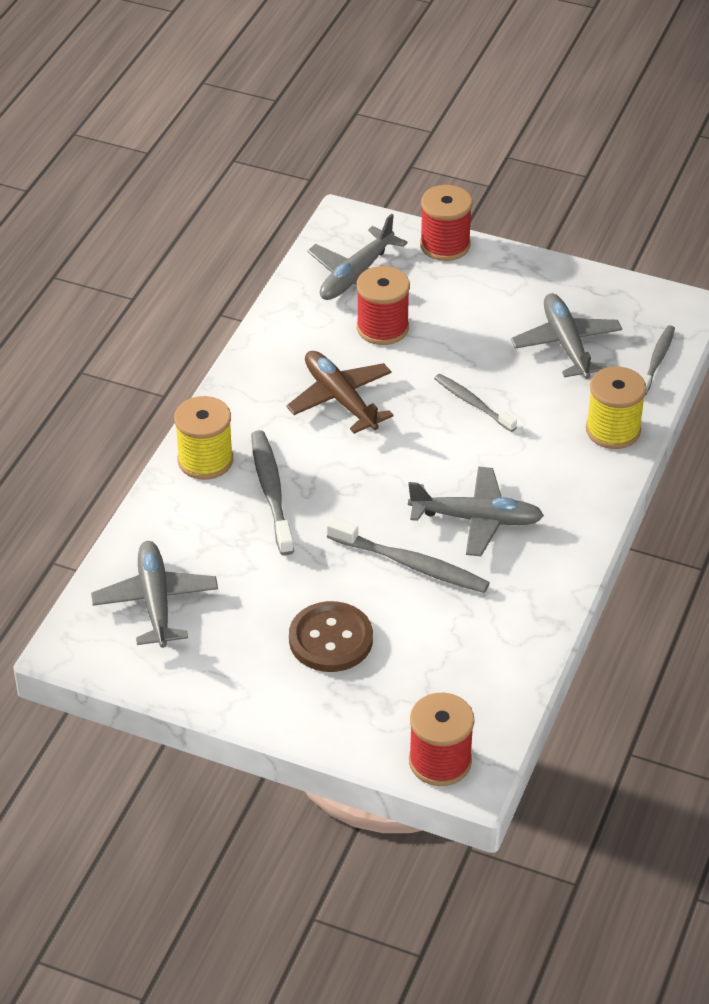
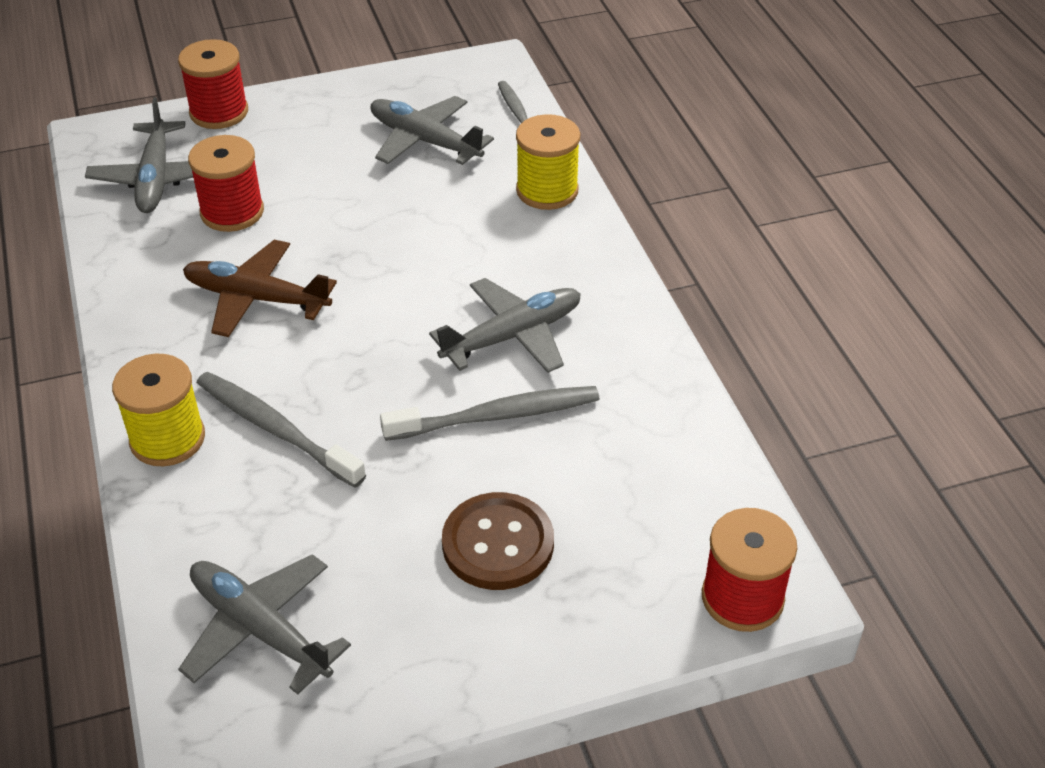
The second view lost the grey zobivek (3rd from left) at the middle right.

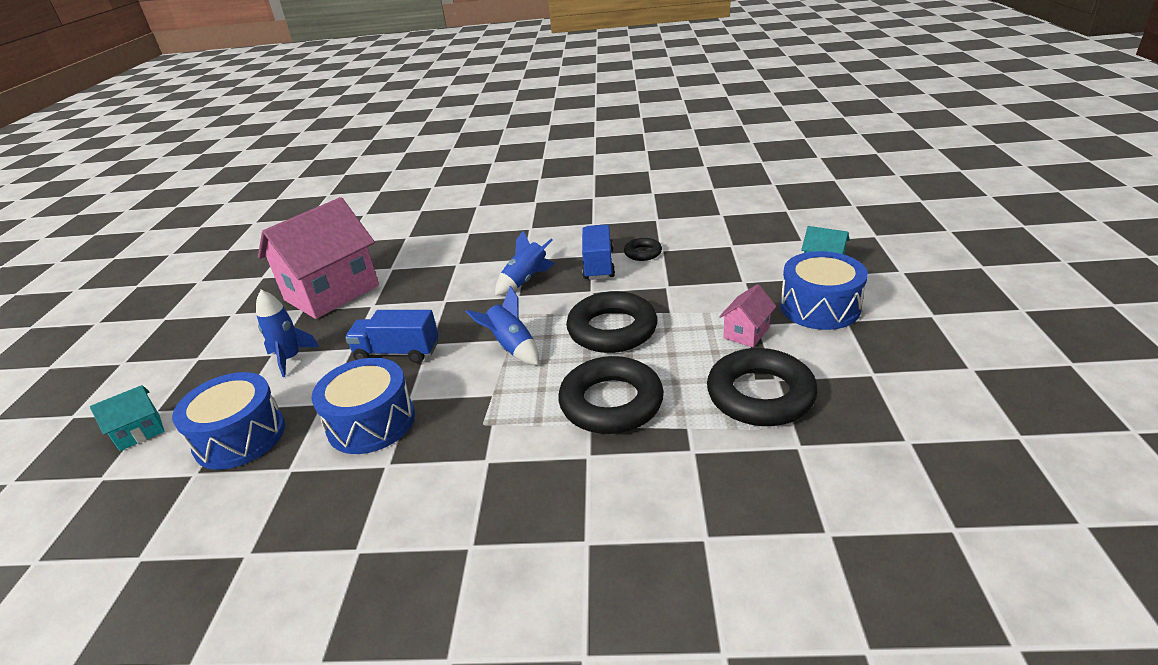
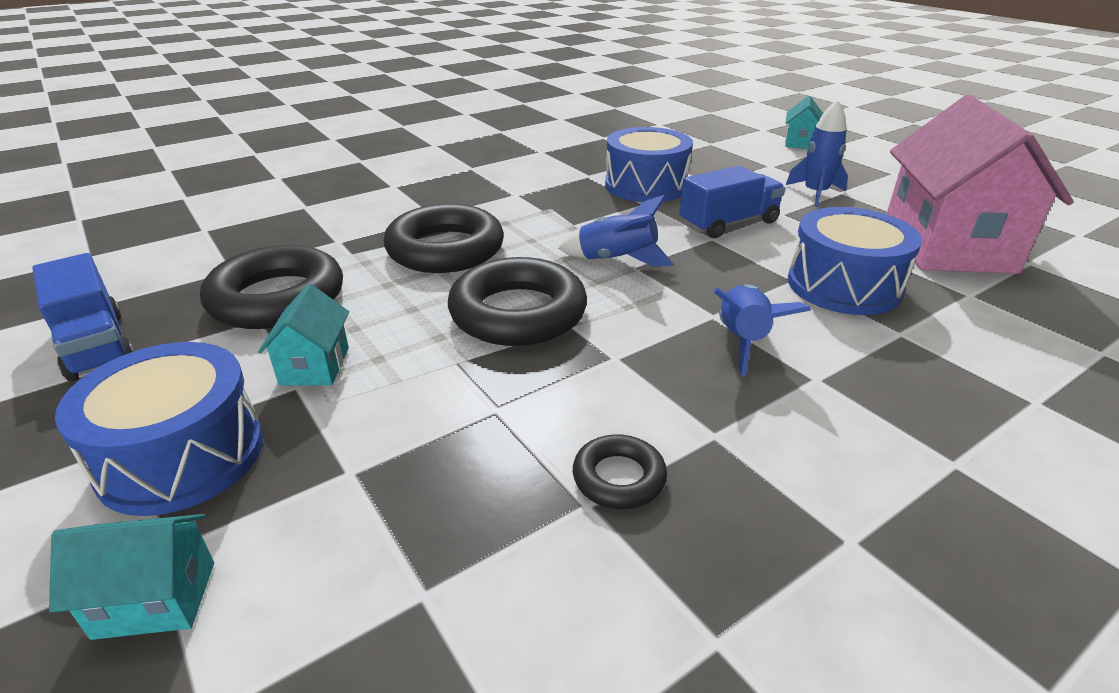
The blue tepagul (1st from left in the first image) ended up elsewhere, having gone from the middle left to the middle right.
The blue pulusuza (2nd from left in the first image) ended up elsewhere, having gone from the centre to the middle left.
What was the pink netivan (2nd from left) at the centre turned into the turquoise netivan (2nd from left) at the middle left.

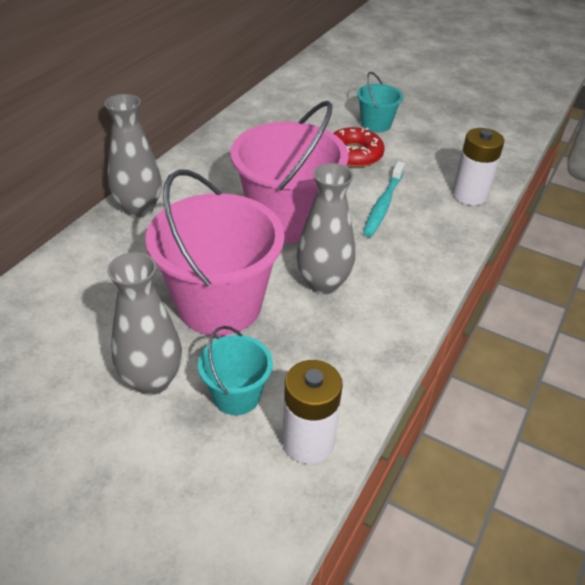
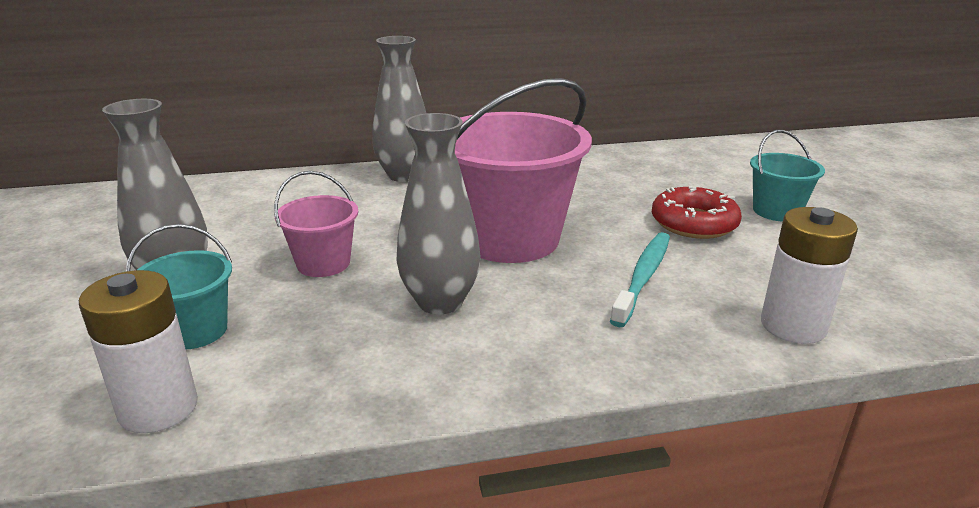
The turquoise zobivek at the centre ended up facing another way, 135 degrees clockwise from before.
The size of the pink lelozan (1st from left) at the centre changed by a factor of 0.50.

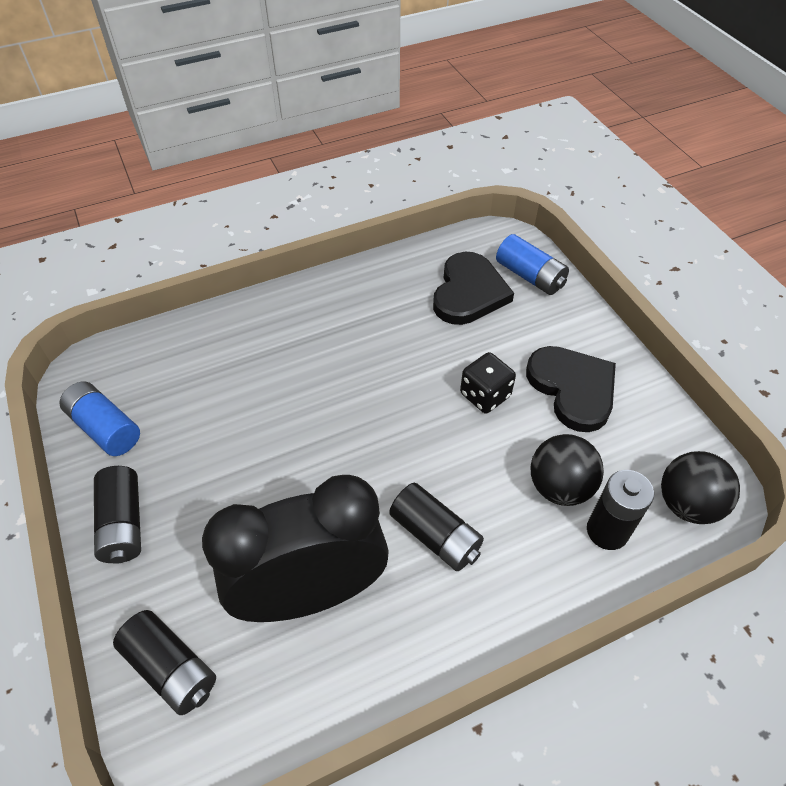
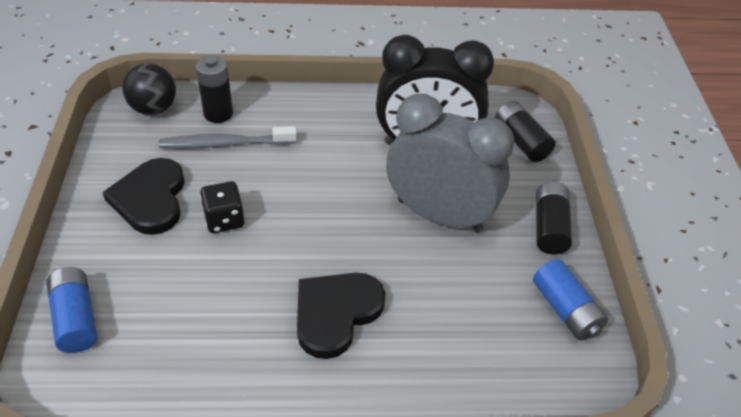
The second view lost the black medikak (3rd from left) at the bottom centre.
The second view gained the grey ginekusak at the centre.
The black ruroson (1st from left in the first image) ended up elsewhere, having gone from the centre to the bottom centre.
Where the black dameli (1st from left) stood at the middle right, the grey zobivek came to stand at the top left.

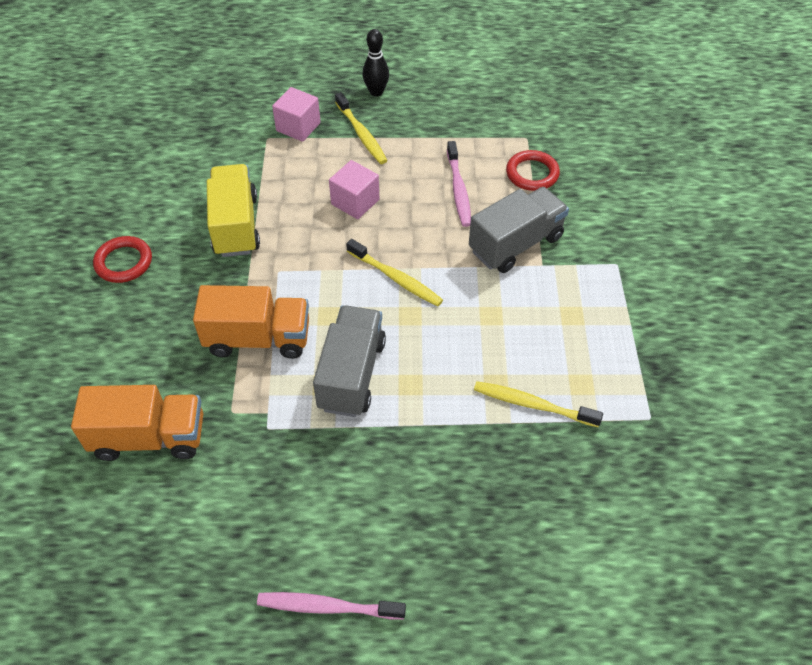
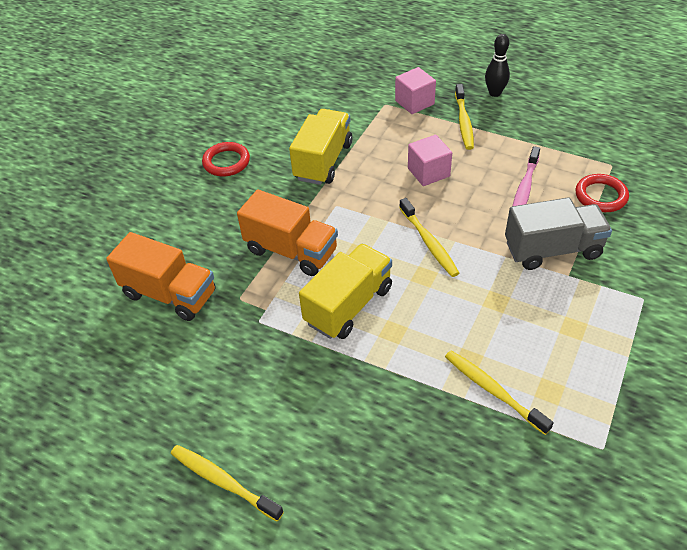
What was the pink zobivek (1st from left) at the bottom centre turned into the yellow zobivek (1st from left) at the bottom left.
What was the grey pulusuza (1st from left) at the centre turned into the yellow pulusuza (2nd from left) at the centre.

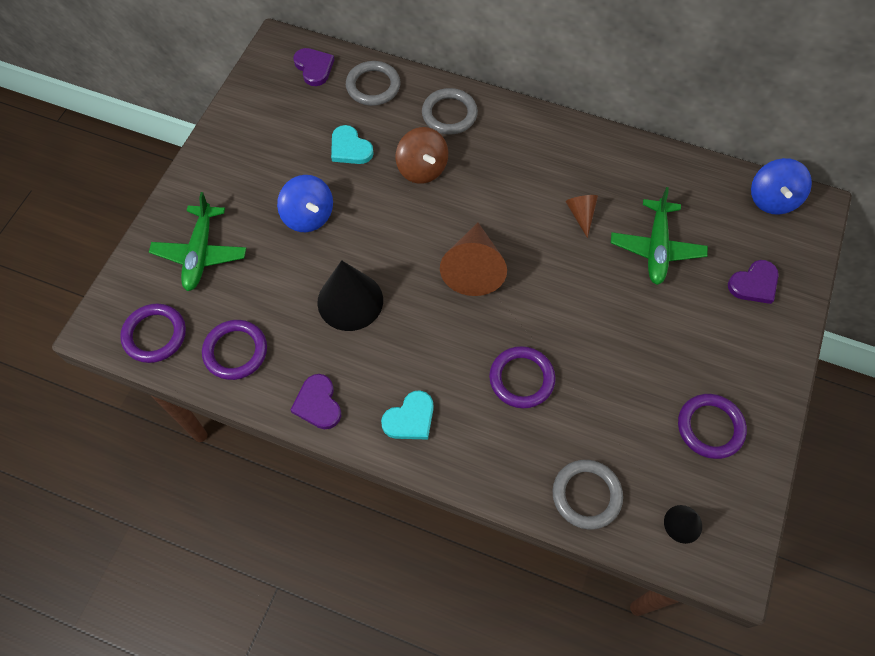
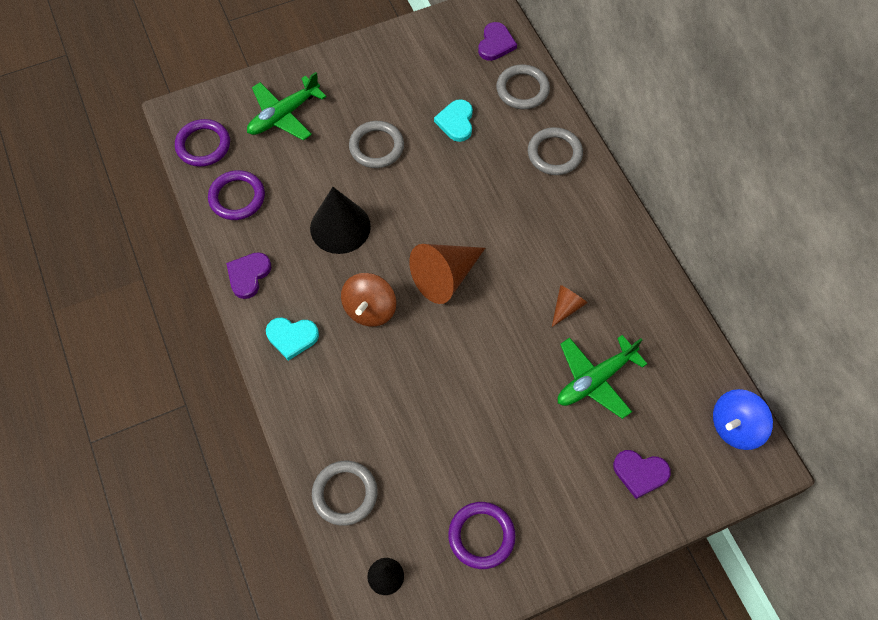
The second view lost the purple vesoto (3rd from left) at the centre.
The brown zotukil ended up elsewhere, having gone from the top centre to the centre.
Where the blue zotukil (1st from left) stood at the top centre, the grey vesoto (2nd from left) came to stand at the top centre.

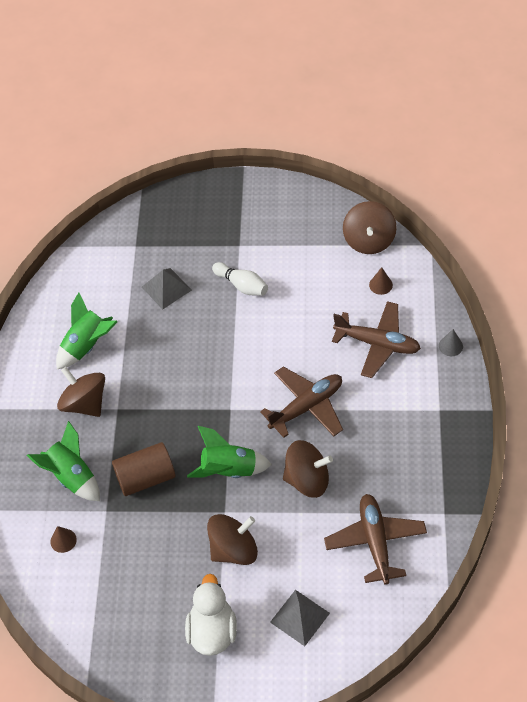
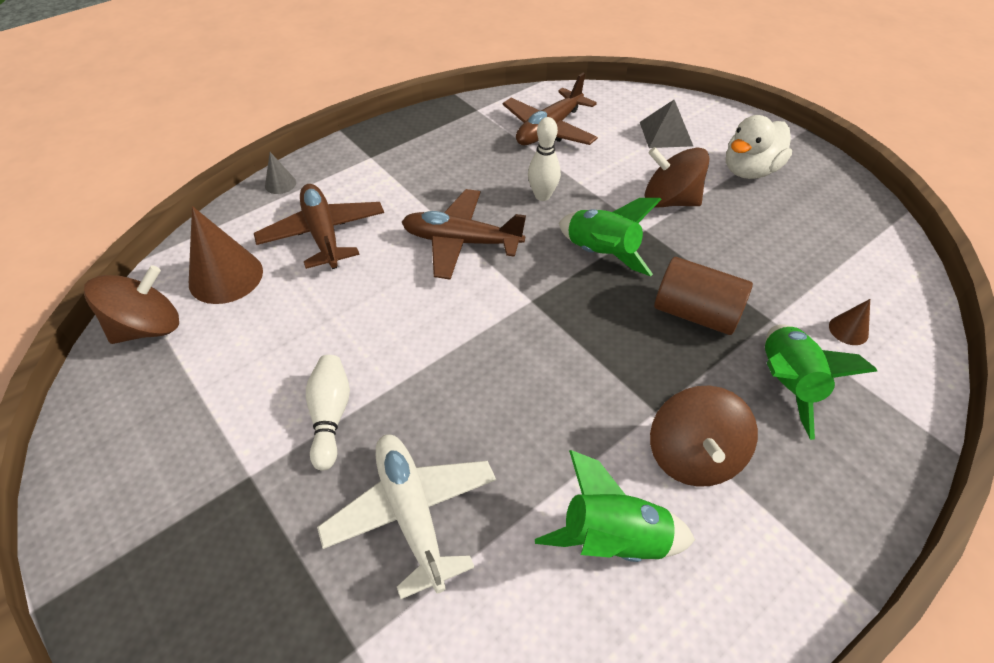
Where the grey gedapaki (1st from left) stood at the middle left, the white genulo came to stand at the bottom centre.
Where the brown zotukil (3rd from left) stood at the bottom centre, the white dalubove (2nd from left) came to stand at the top centre.
The size of the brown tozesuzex (2nd from left in the first image) at the middle right changed by a factor of 2.05.

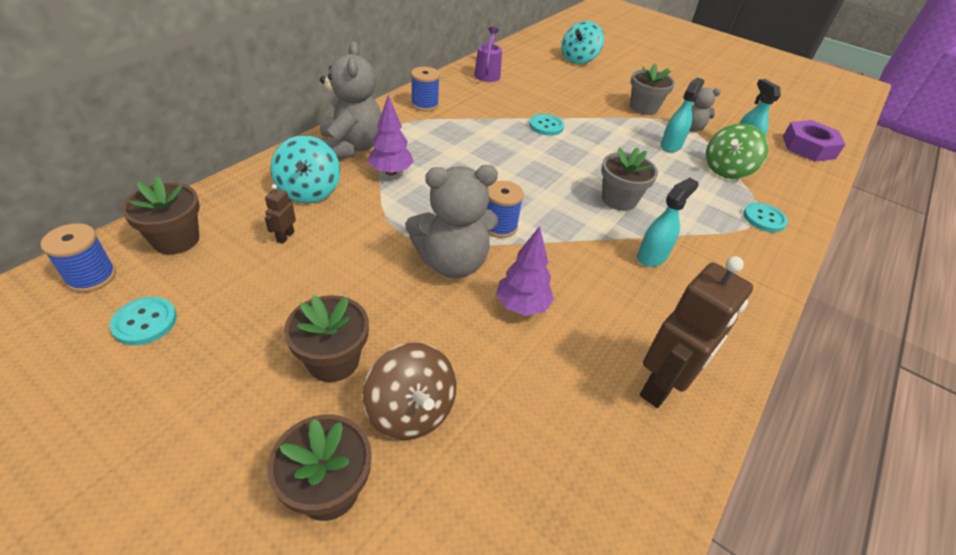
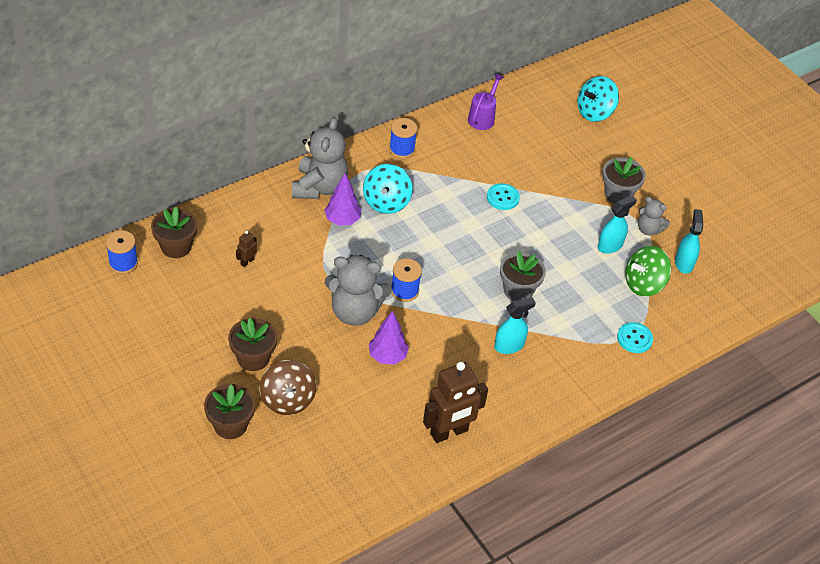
The second view lost the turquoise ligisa (1st from left) at the middle left.
The second view lost the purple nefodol at the top right.
The turquoise zotukil (1st from left) ended up elsewhere, having gone from the top left to the centre.

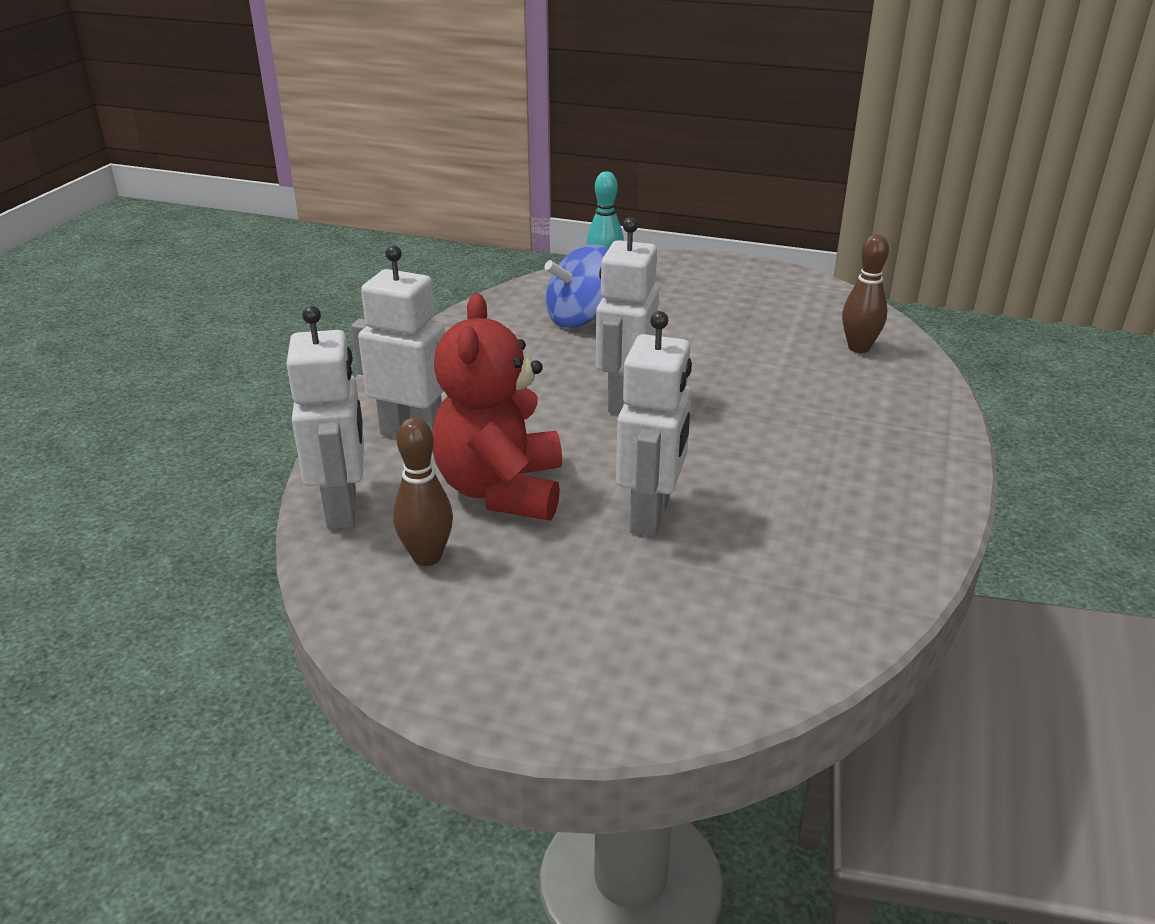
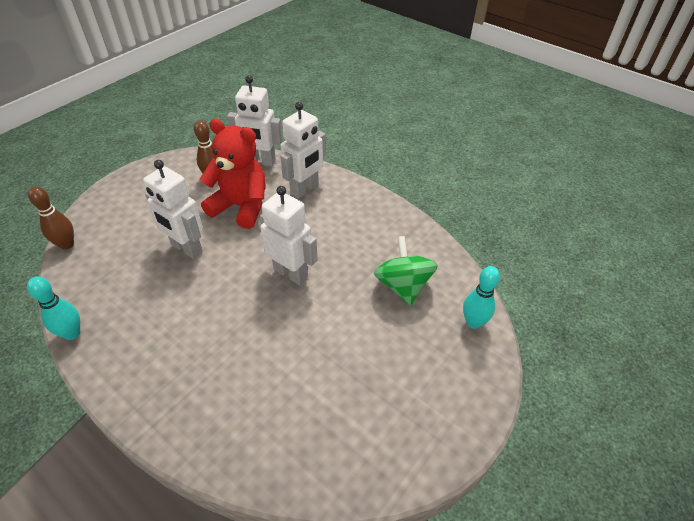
The second view gained the turquoise dalubove (1st from left) at the middle left.
The brown dalubove (2nd from left in the first image) ended up elsewhere, having gone from the top right to the middle left.
What was the blue zotukil at the top centre turned into the green zotukil at the centre.

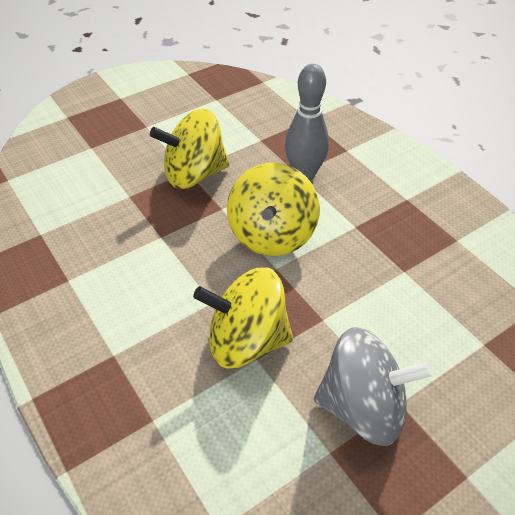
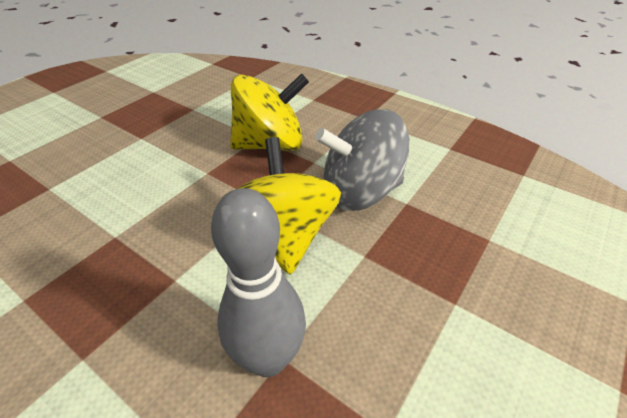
The second view lost the yellow zotukil (1st from left) at the top centre.
The grey zotukil ended up elsewhere, having gone from the bottom right to the centre.

